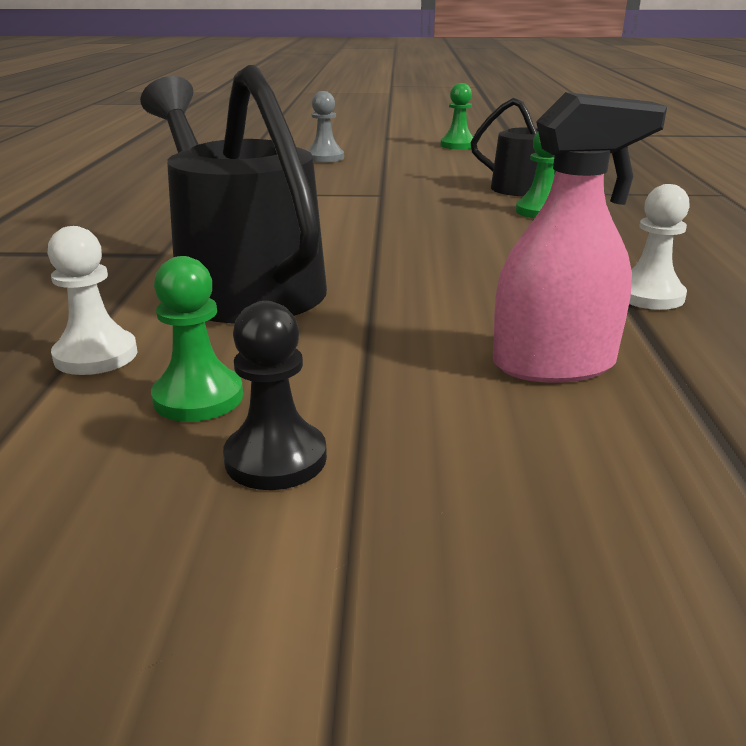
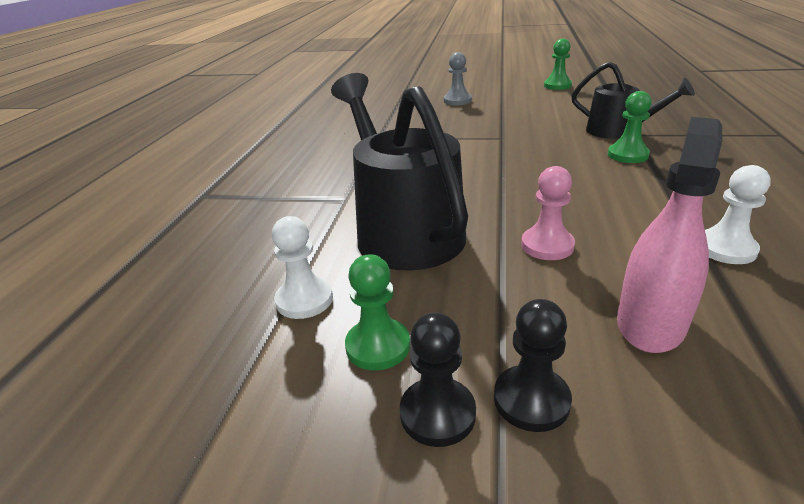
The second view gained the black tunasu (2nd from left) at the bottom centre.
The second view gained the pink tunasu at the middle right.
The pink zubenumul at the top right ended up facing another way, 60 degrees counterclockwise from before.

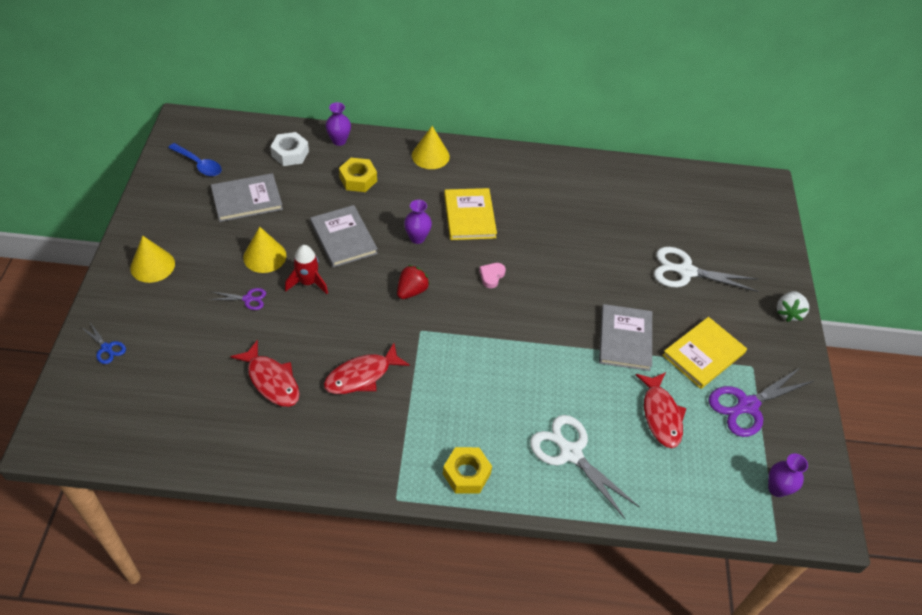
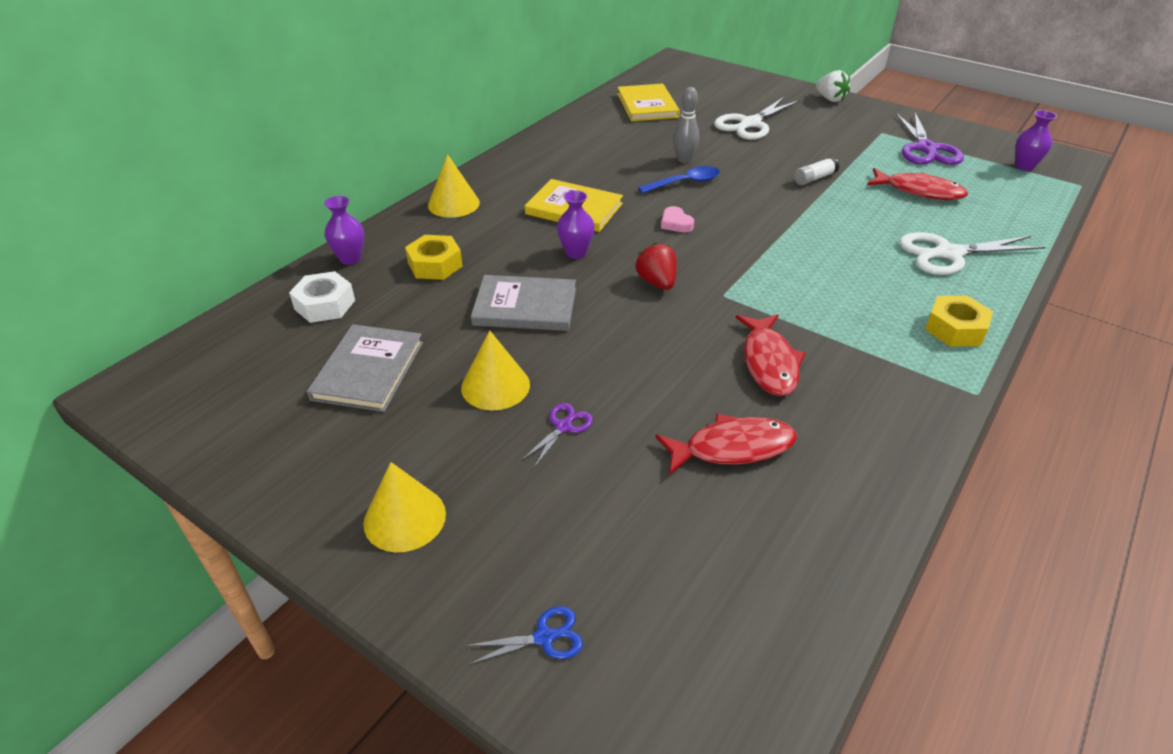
The second view lost the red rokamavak at the middle left.
The second view gained the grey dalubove at the top centre.
The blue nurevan ended up elsewhere, having gone from the top left to the top centre.
The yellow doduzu (2nd from left) ended up elsewhere, having gone from the middle right to the top centre.
Where the grey doduzu (3rd from left) stood at the middle right, the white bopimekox came to stand at the top right.

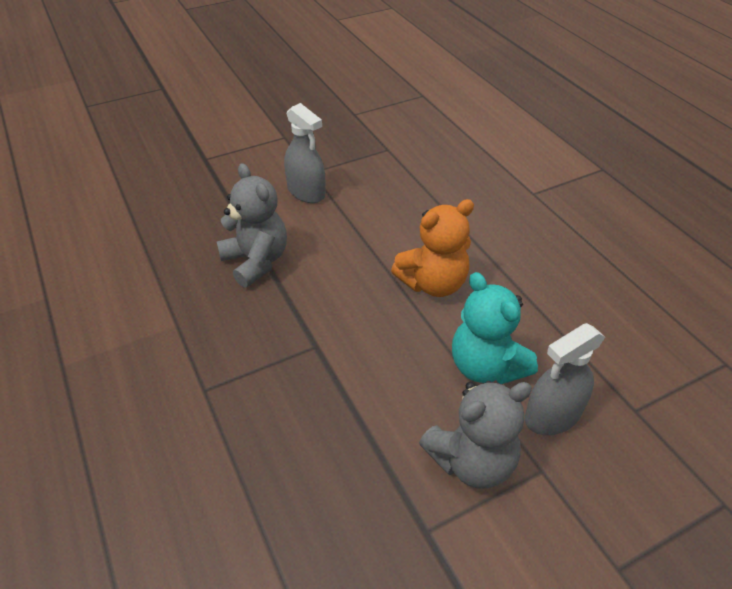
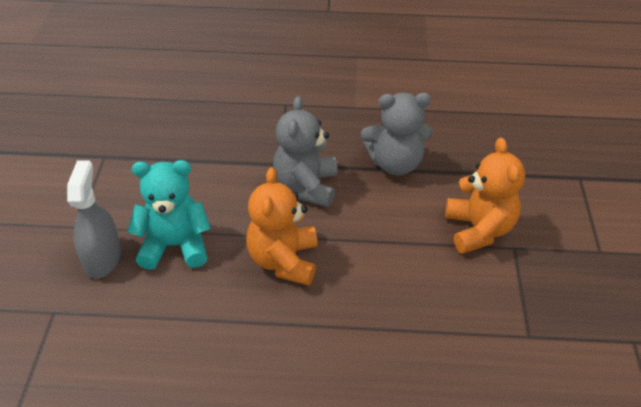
The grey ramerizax (2nd from left in the first image) ended up elsewhere, having gone from the bottom centre to the centre.
Where the grey zubenumul (1st from left) stood at the top centre, the orange ramerizax (2nd from left) came to stand at the middle right.

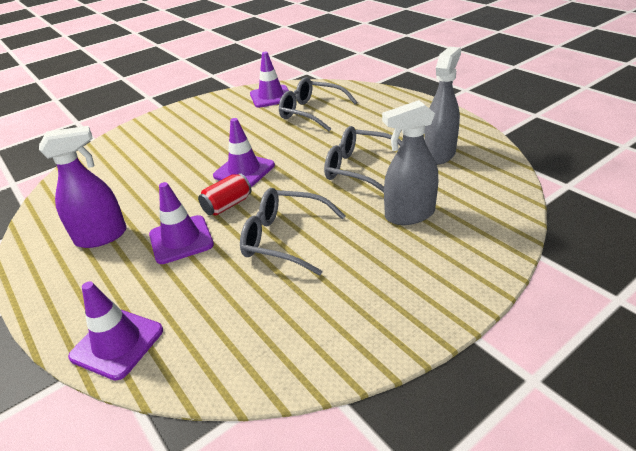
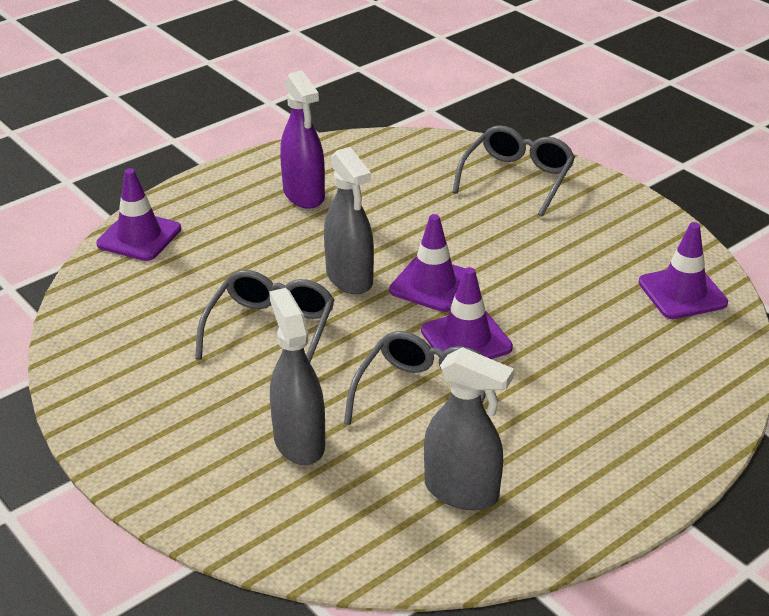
The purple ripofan (2nd from left in the first image) ended up elsewhere, having gone from the middle left to the centre.
The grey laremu (2nd from left in the first image) ended up elsewhere, having gone from the top centre to the top right.
Where the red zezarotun stood at the centre, the grey zubenumul (2nd from left) came to stand at the centre.

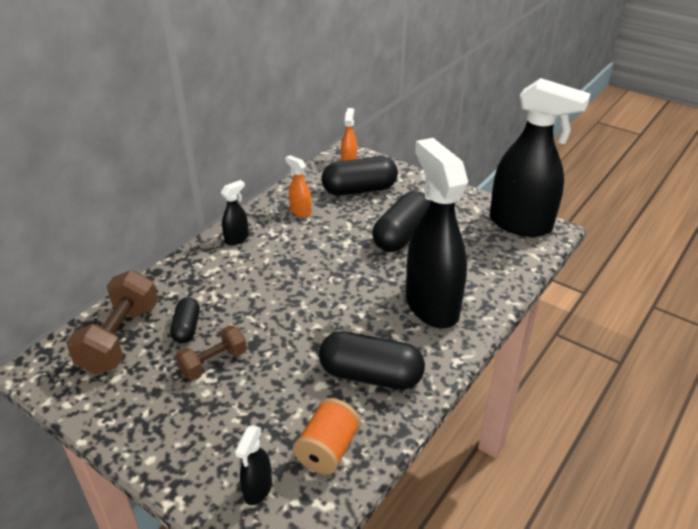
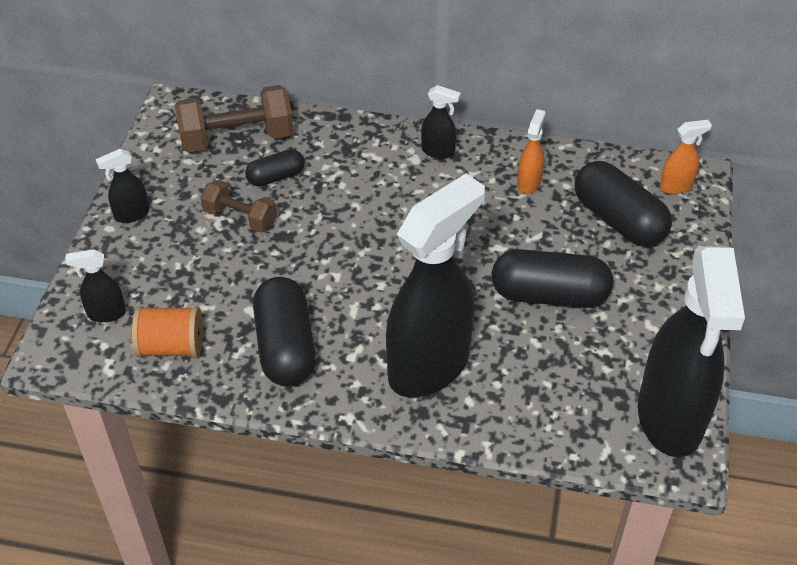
The second view gained the black zubenumul (2nd from left) at the top left.

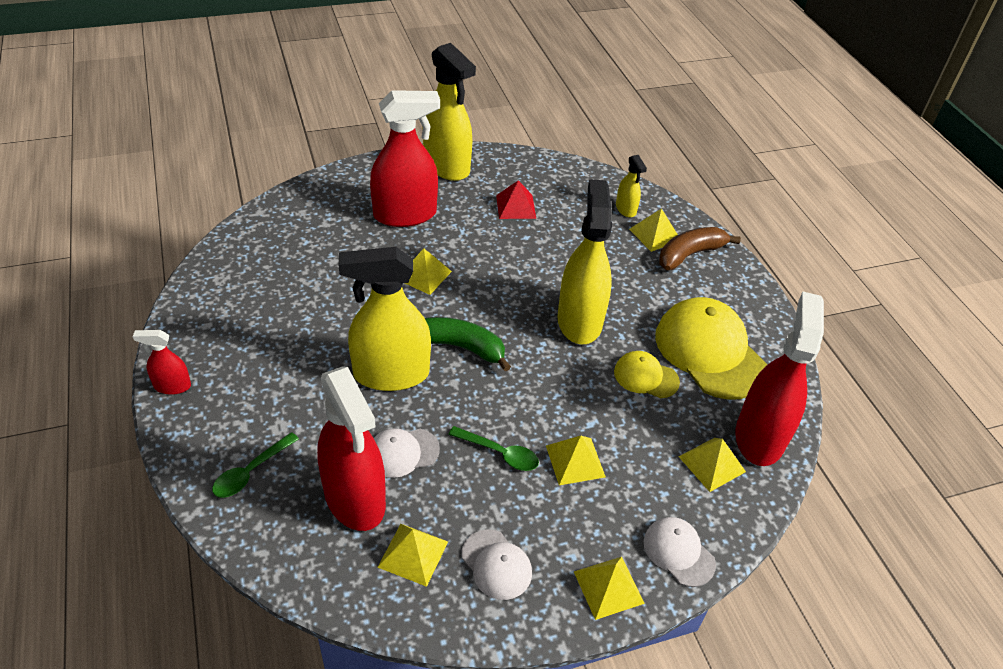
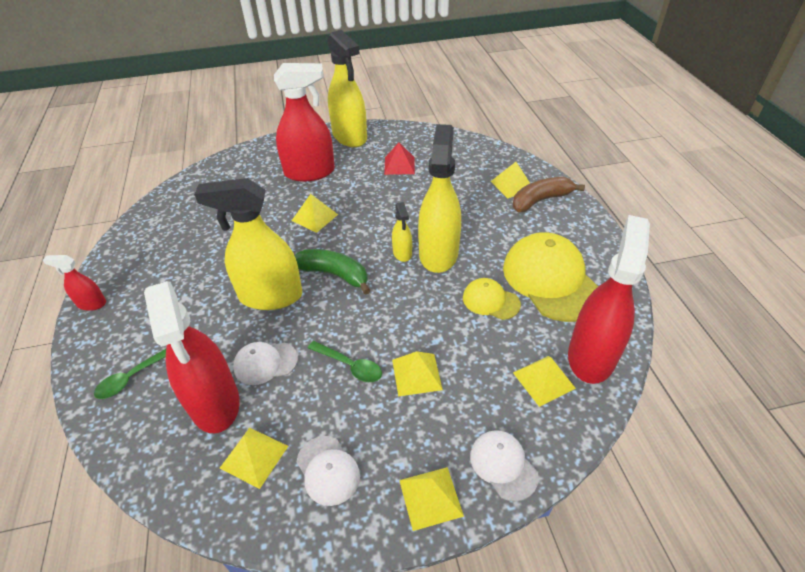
The yellow zubenumul (4th from left in the first image) ended up elsewhere, having gone from the top centre to the centre.

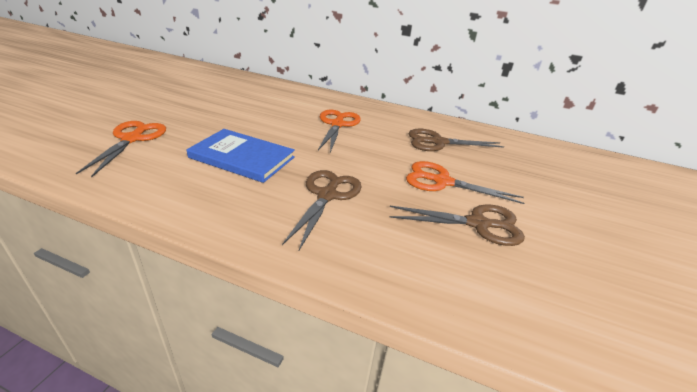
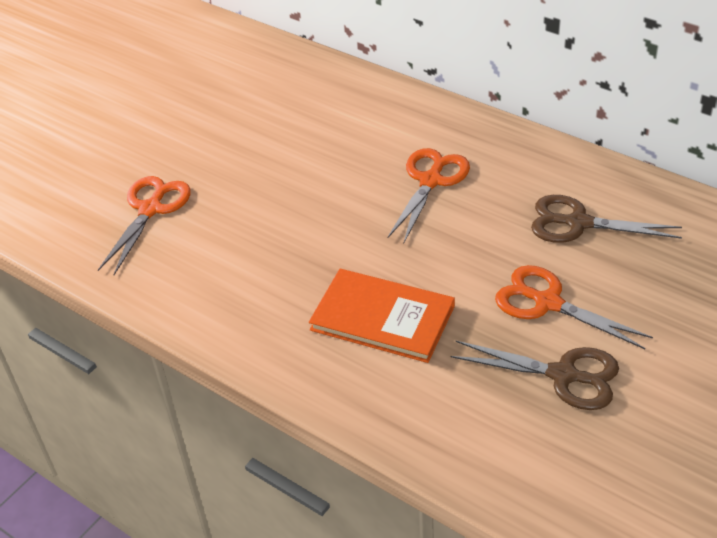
The second view lost the blue doduzu at the centre.
Where the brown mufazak (1st from left) stood at the centre, the orange doduzu came to stand at the centre.

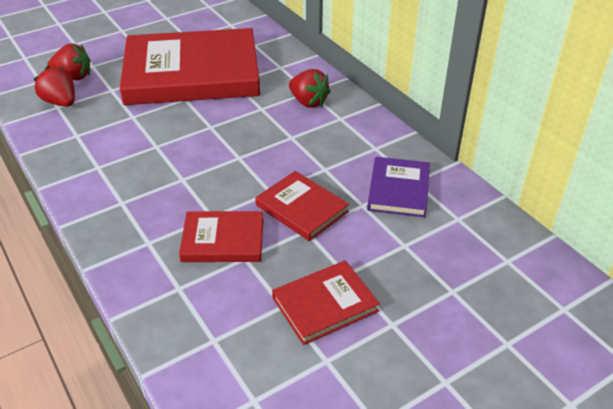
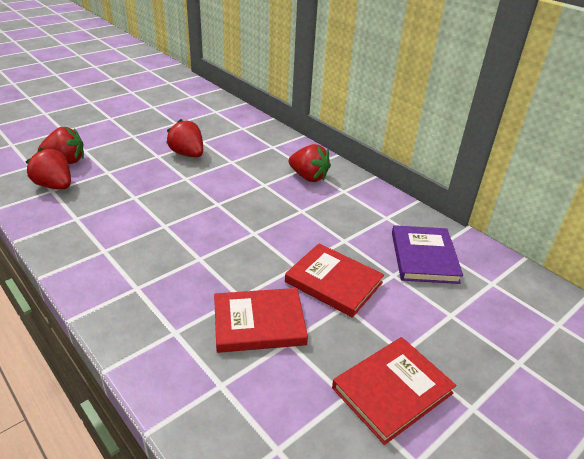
Where the red doduzu (1st from left) stood at the top left, the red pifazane (3rd from left) came to stand at the top left.

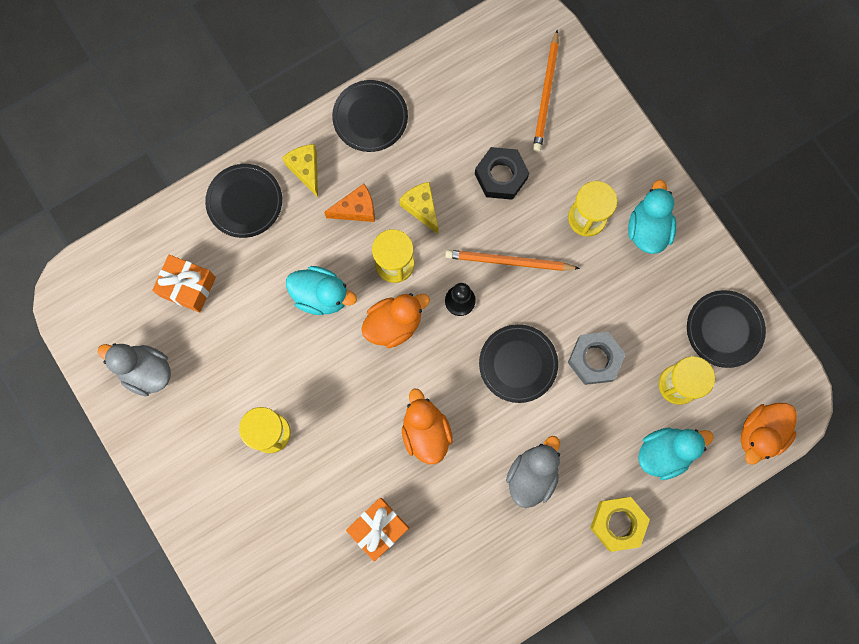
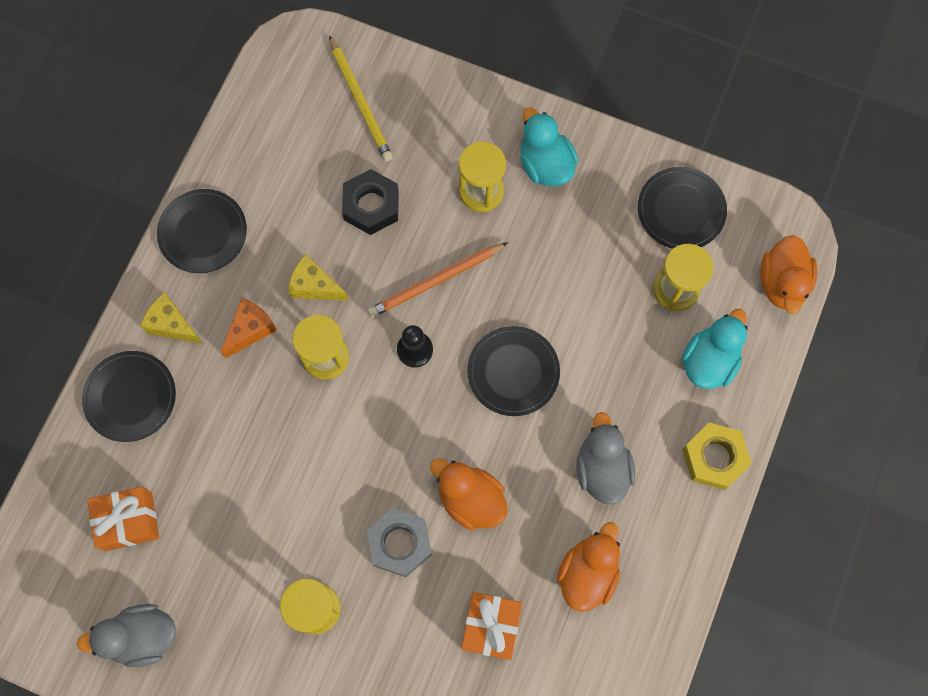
The second view lost the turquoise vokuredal (1st from left) at the centre.
The orange vokuredal (1st from left in the first image) ended up elsewhere, having gone from the centre to the bottom centre.
The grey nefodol ended up elsewhere, having gone from the middle right to the bottom centre.
What was the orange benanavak (2nd from left) at the top centre turned into the yellow benanavak at the top centre.

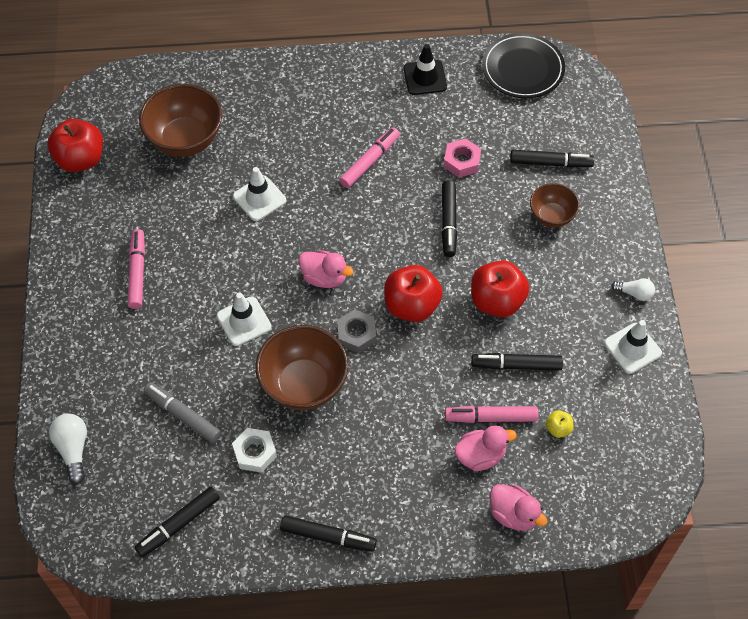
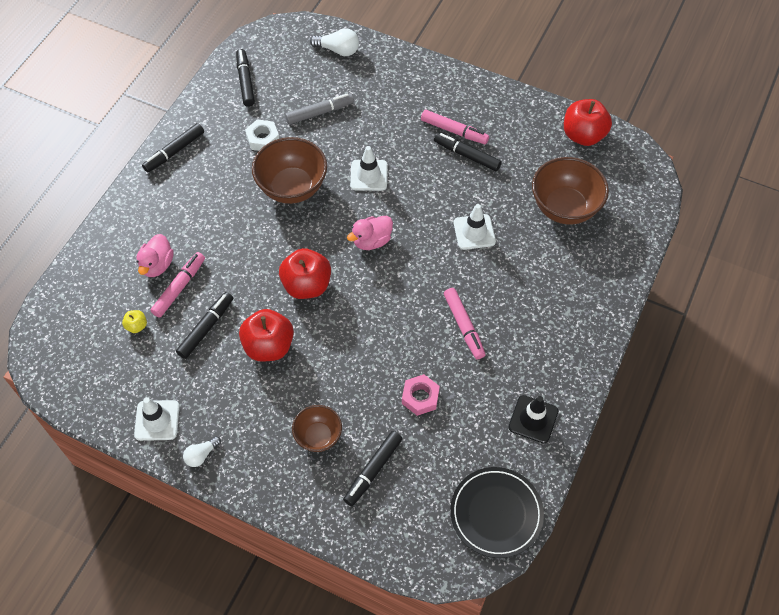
The second view lost the grey nefodol at the centre.
The second view lost the pink vokuredal (3rd from left) at the bottom right.
The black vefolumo (3rd from left in the first image) ended up elsewhere, having gone from the centre to the top centre.

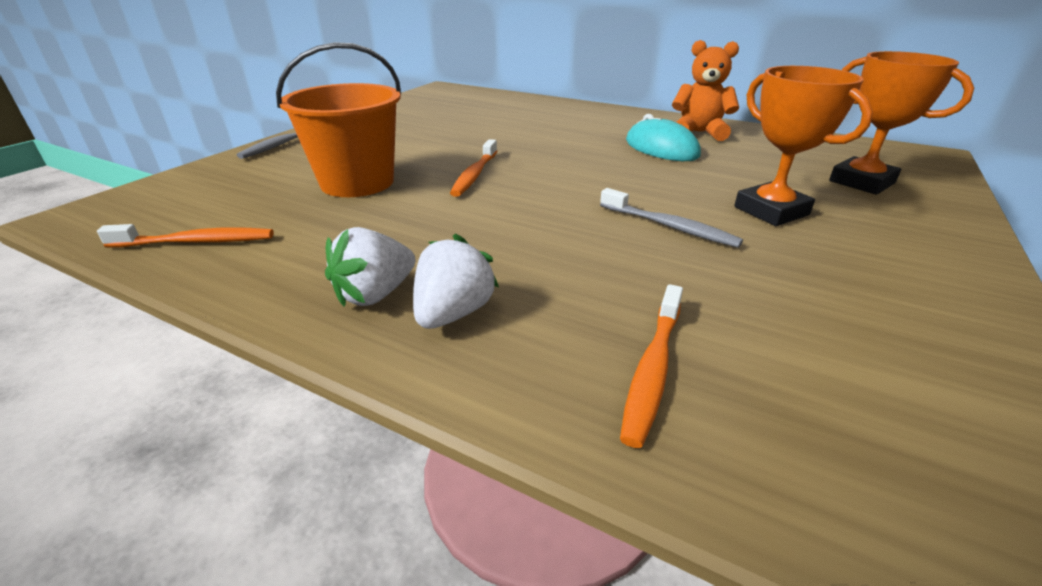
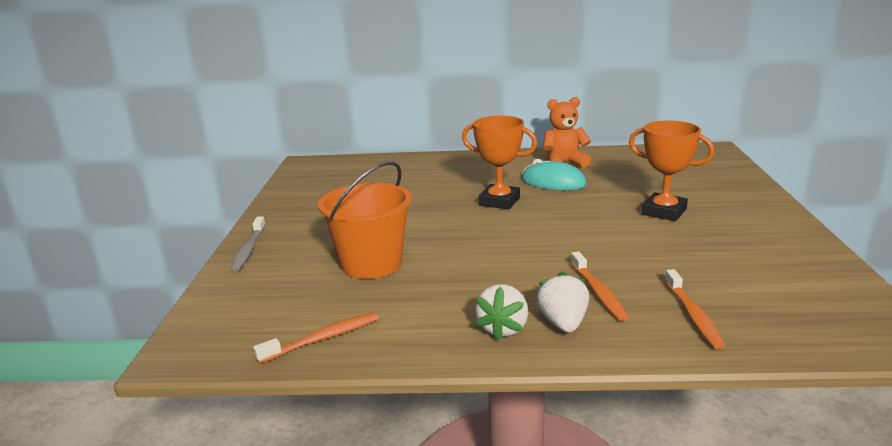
The second view lost the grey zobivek (2nd from left) at the centre.
The orange zobivek (2nd from left) ended up elsewhere, having gone from the top centre to the middle right.
The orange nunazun (2nd from left in the first image) ended up elsewhere, having gone from the top right to the centre.

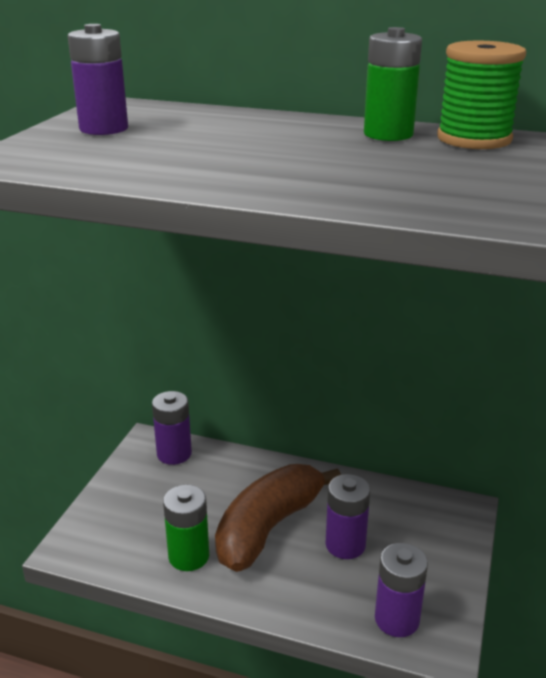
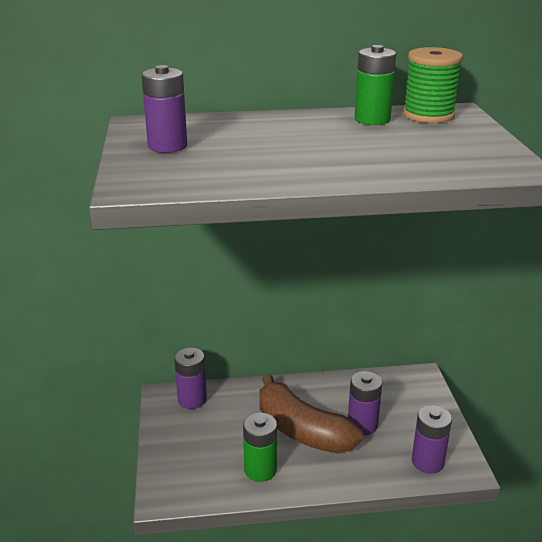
The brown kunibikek at the bottom centre ended up facing another way, 60 degrees counterclockwise from before.

